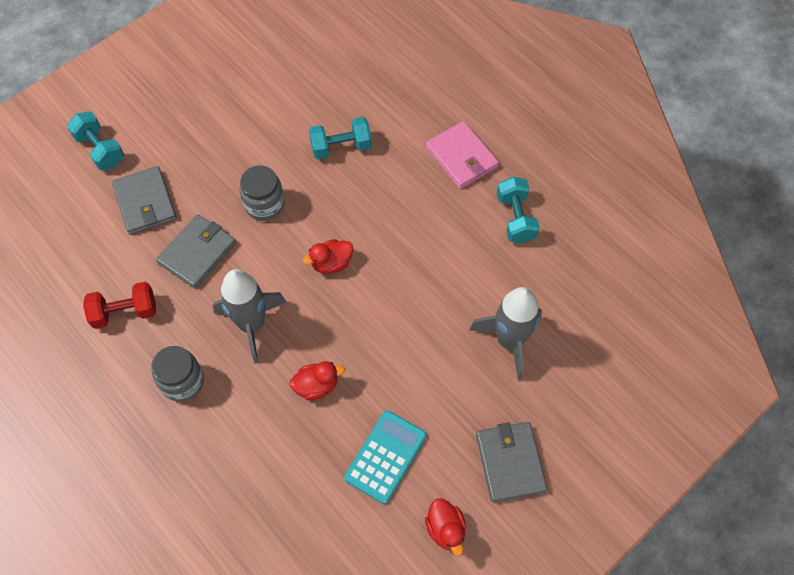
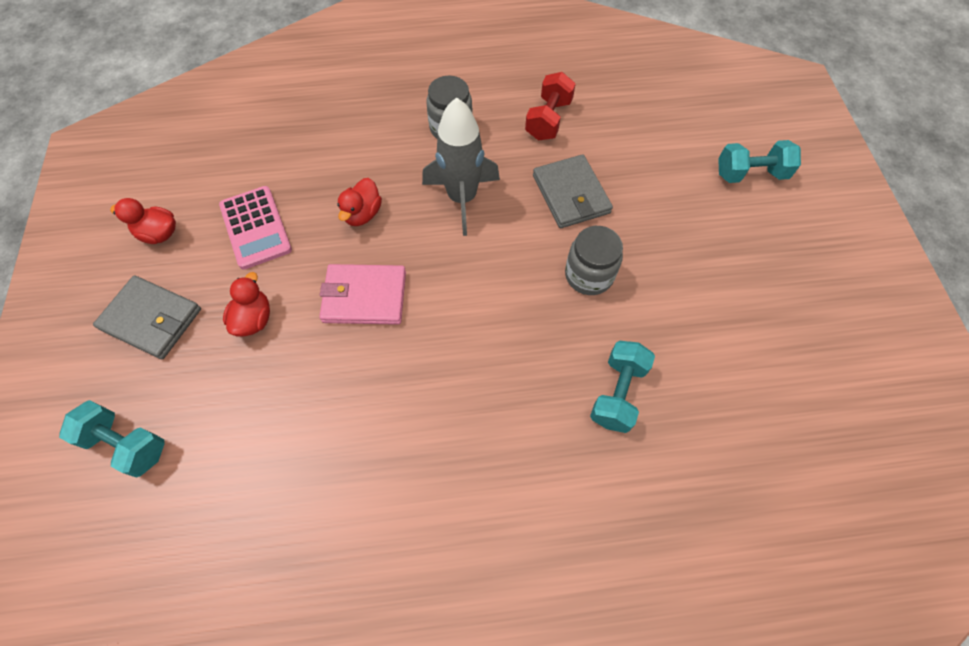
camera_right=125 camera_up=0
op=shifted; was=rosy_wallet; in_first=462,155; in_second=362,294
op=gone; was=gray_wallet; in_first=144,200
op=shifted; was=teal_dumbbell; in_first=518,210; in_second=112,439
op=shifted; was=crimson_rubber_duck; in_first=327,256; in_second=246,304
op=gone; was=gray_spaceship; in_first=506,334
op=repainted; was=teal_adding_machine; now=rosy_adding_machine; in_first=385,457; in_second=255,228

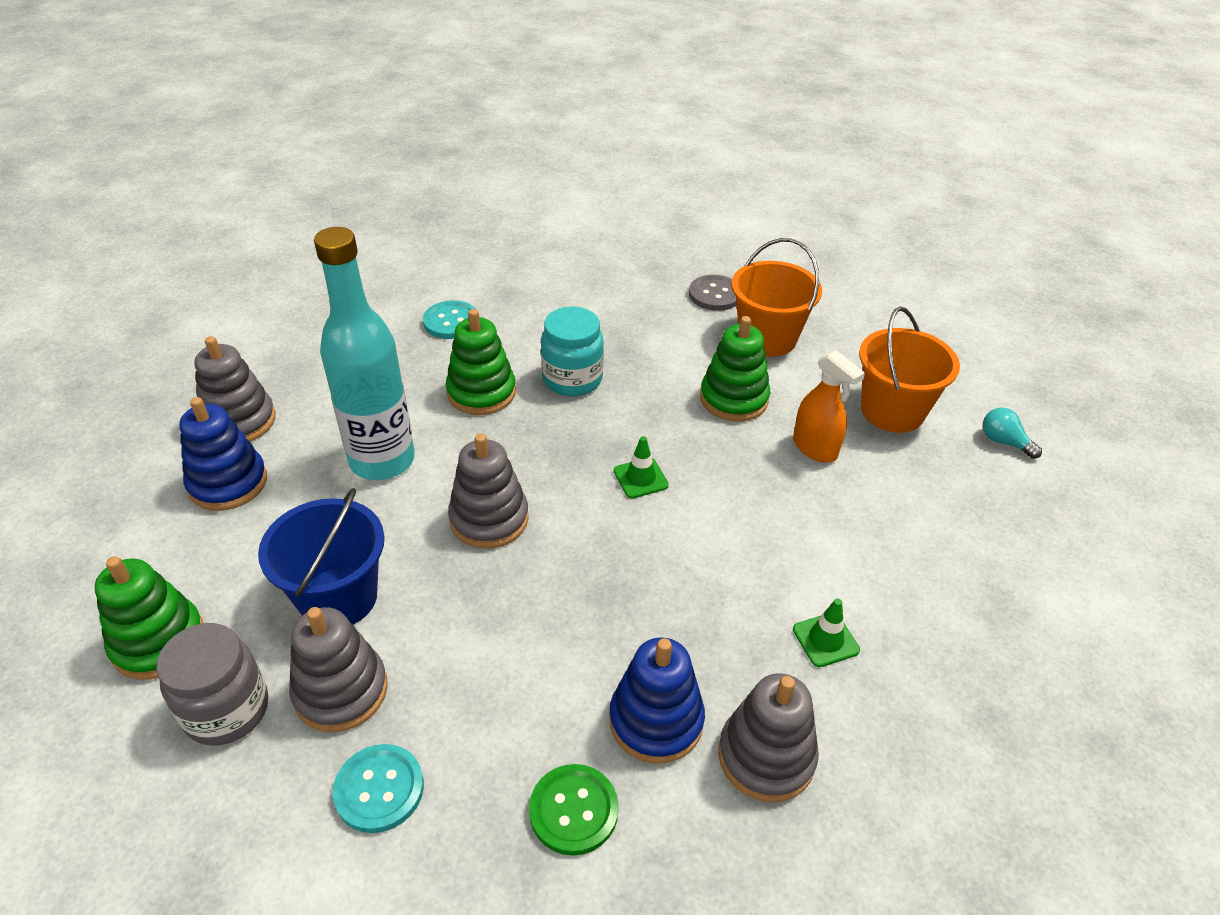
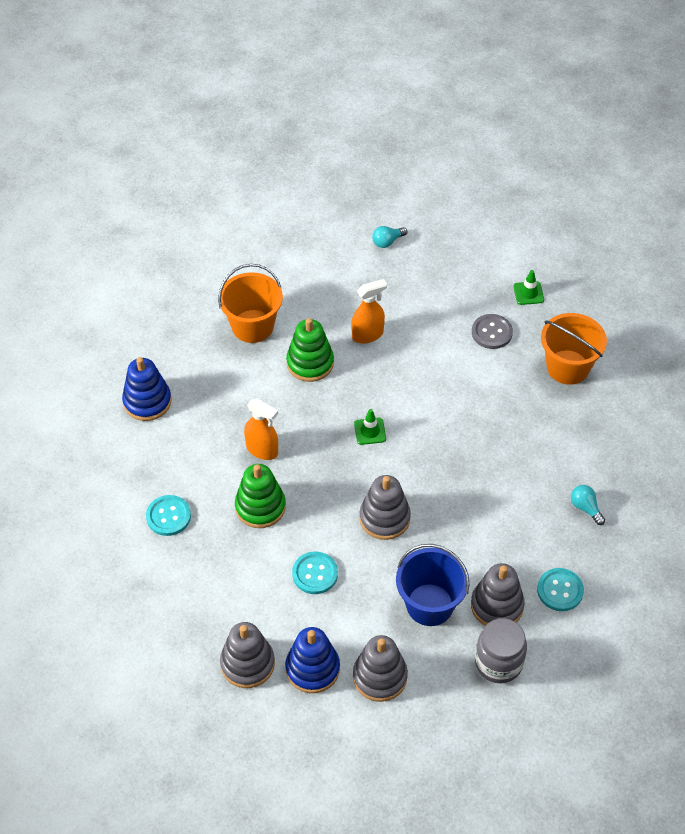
camera_right=-75 camera_up=10
op=swapped; was=teal_bottle; now=teal_sewing_button; in_first=364,353; in_second=315,573
op=shifted; was=gray_sewing_button; in_first=713,293; in_second=492,331
op=swapped; was=teal_jar; now=orange-coloured_spray_cleaner; in_first=572,351; in_second=261,429
op=shifted; was=orange-coloured_sand_bucket; in_first=909,370; in_second=574,349
op=gone; was=emerald_stacking_toy; in_first=149,618
op=shifted; was=emerald_road_cone; in_first=826,632; in_second=528,287
op=shifted; was=blue_stacking_toy; in_first=657,700; in_second=146,389
op=shifted; was=gray_stacking_toy; in_first=768,737; in_second=380,668
op=swapped; was=emerald_sewing_button; now=teal_lightbulb; in_first=574,810; in_second=588,505

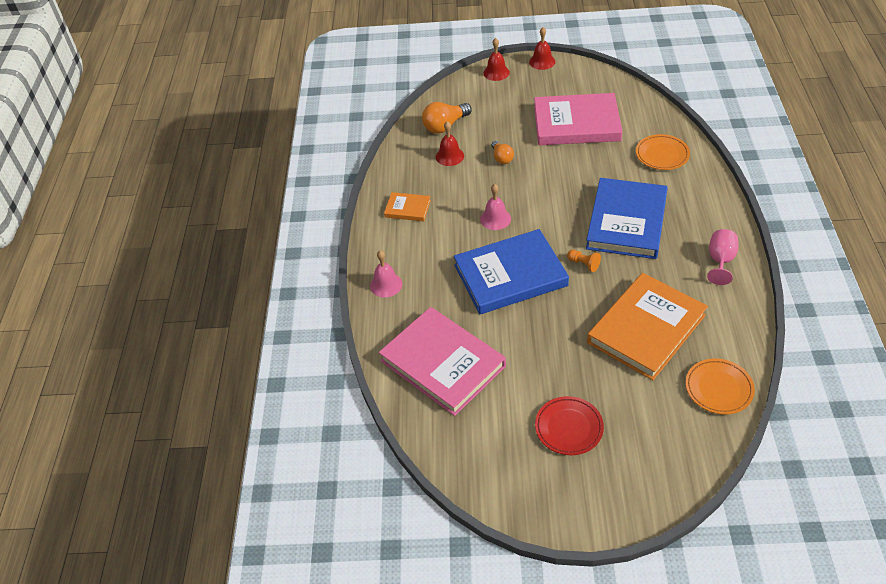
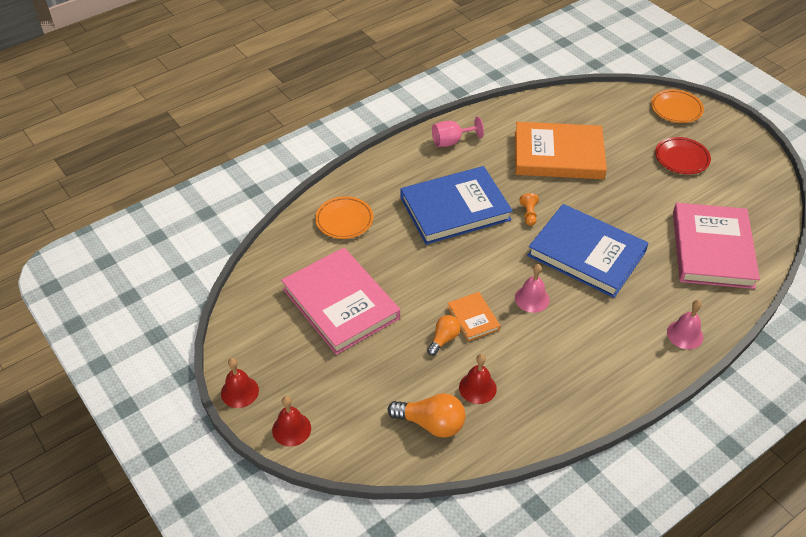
camera_right=-130 camera_up=0
op=shifted; was=orange-coloured_hardback; in_first=407,206; in_second=473,316
op=shifted; was=orange-coloured_flat_dish; in_first=720,386; in_second=677,106

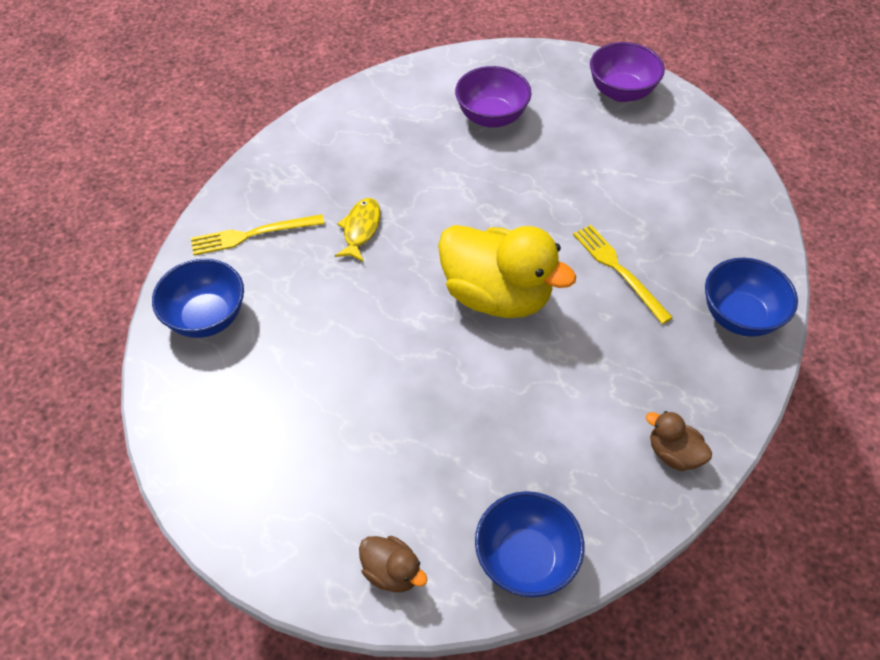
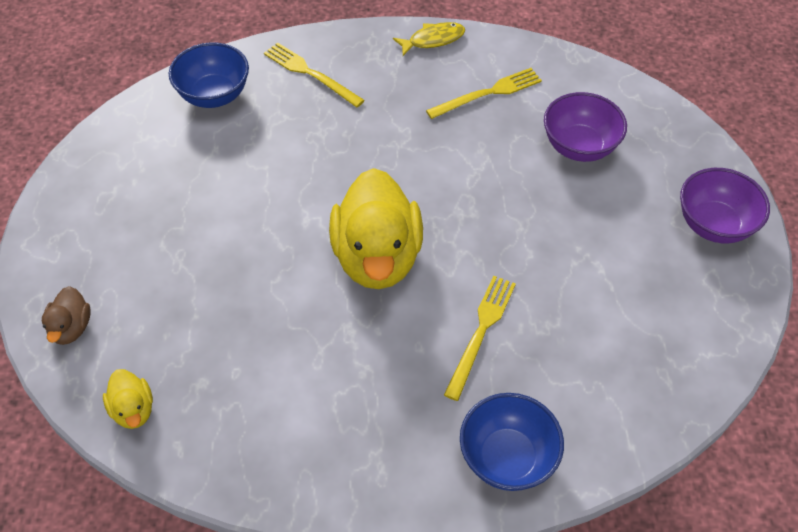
camera_right=55 camera_up=0
op=shifted; was=golden_fish_figure; in_first=357,230; in_second=429,39
op=gone; was=brown_rubber_duck; in_first=679,441
op=swapped; was=blue_serving_bowl; now=golden_rubber_duck; in_first=529,544; in_second=128,399
op=new; now=golden_dinner_fork; in_second=484,93

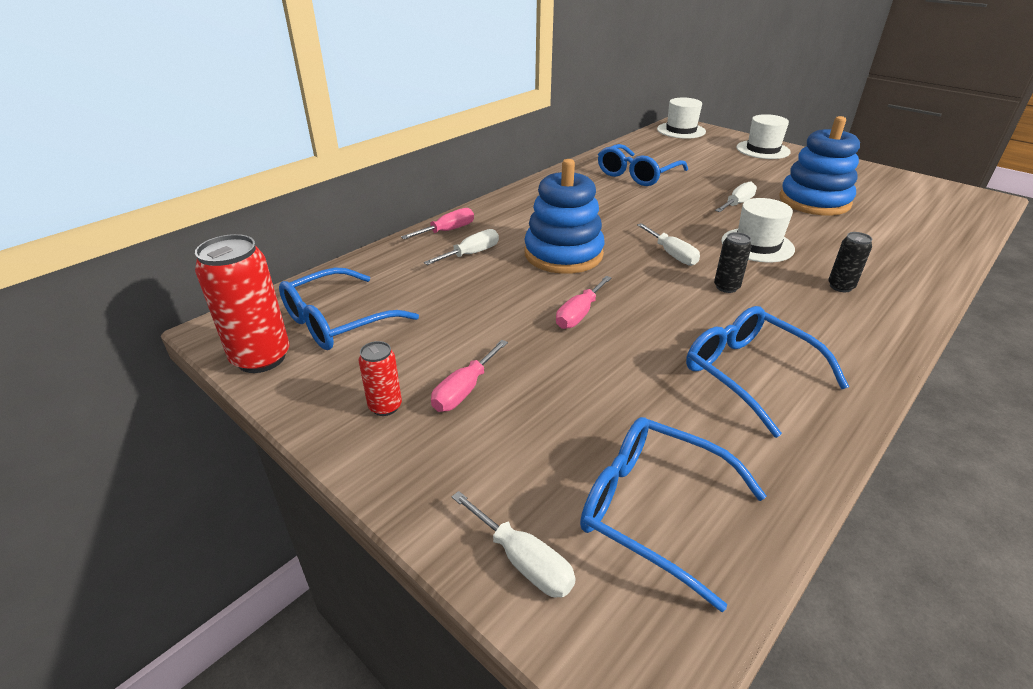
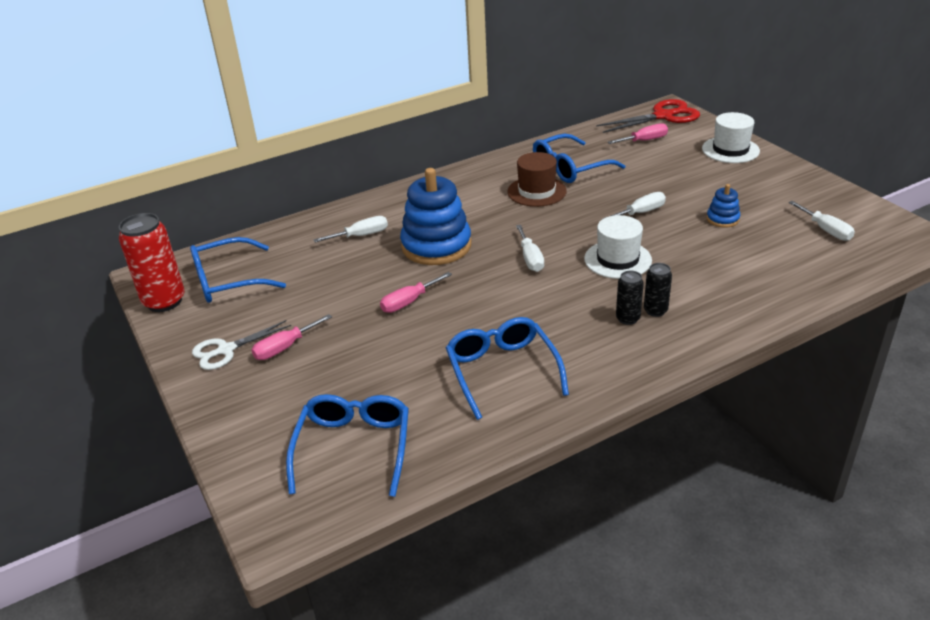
camera_right=20 camera_up=0
op=swapped; was=white_hat; now=crimson_scissors; in_first=681,118; in_second=648,116
op=scaled; was=blue_stacking_toy; in_first=819,166; in_second=723,206; ratio=0.46
op=shifted; was=rosy_screwdriver; in_first=437,223; in_second=638,133
op=shifted; was=ebony_tin; in_first=733,262; in_second=630,298
op=swapped; was=crimson_tin; now=white_scissors; in_first=380,378; in_second=241,345
op=rotated; was=blue_glasses; in_first=673,514; in_second=347,445; clockwise=45
op=shifted; was=white_screwdriver; in_first=514,544; in_second=821,221
op=new; now=brown_hat; in_second=537,179

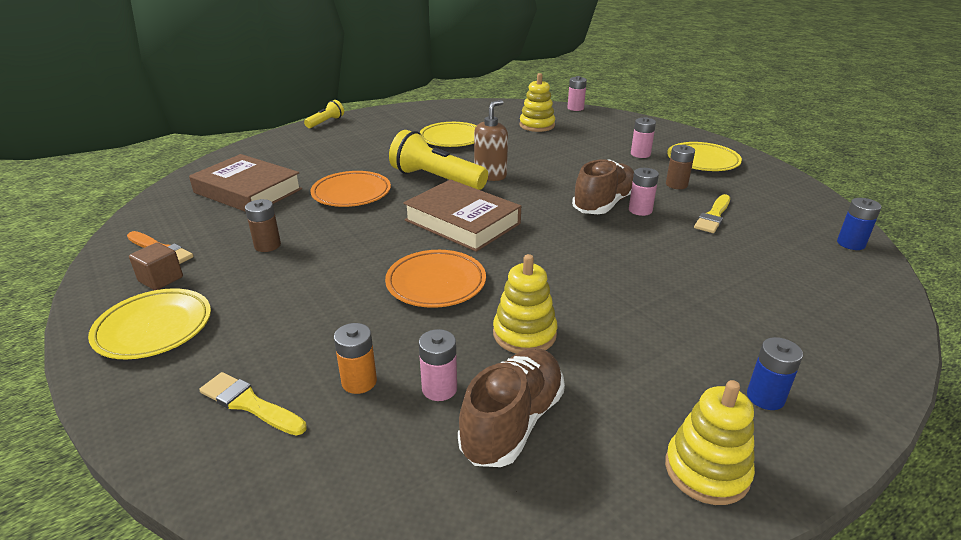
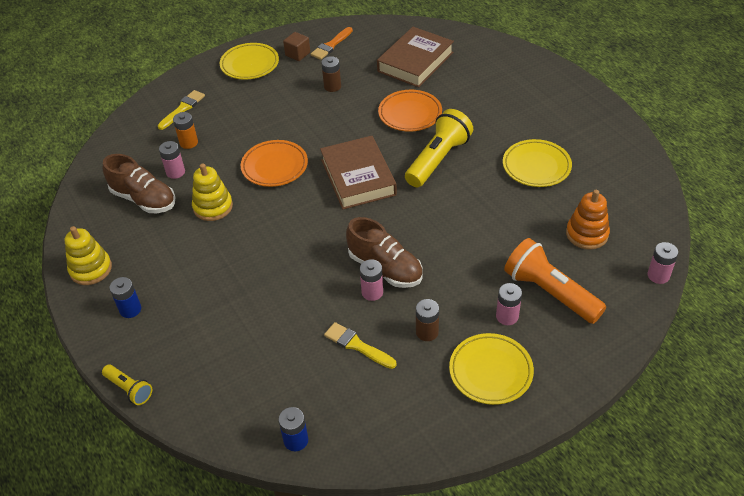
camera_right=95 camera_up=15
op=repainted; was=golden_stacking_toy; now=orange-coloured_stacking_toy; in_first=537,102; in_second=588,220
op=shifted; was=golden_flashlight; in_first=324,114; in_second=127,385
op=gone; was=brown_pump_bottle; in_first=491,140
op=rotated; was=brown_hardback; in_first=462,215; in_second=358,172; clockwise=-60
op=new; now=orange-coloured_flashlight; in_second=555,281

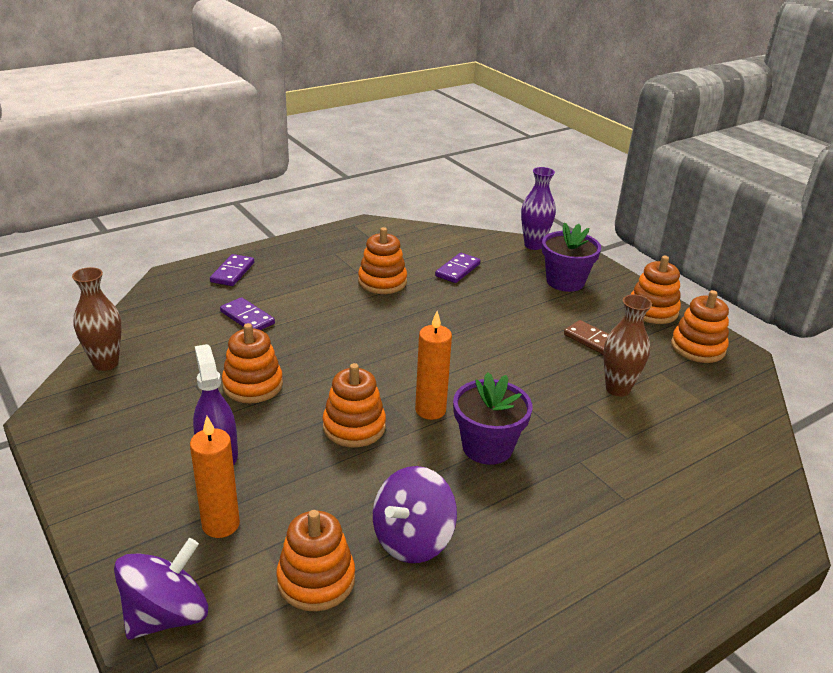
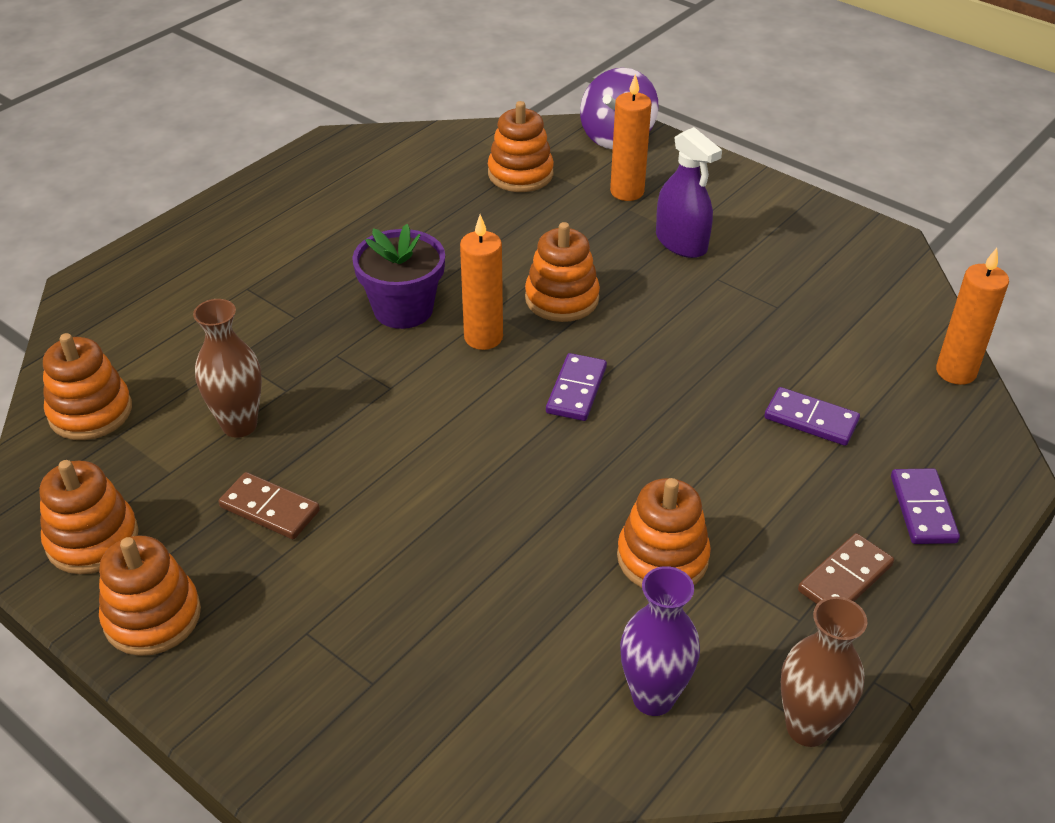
camera_right=165 camera_up=10
op=shifted; was=violet_flower_vase; in_first=538,208; in_second=660,641
op=gone; was=violet_potted_plant; in_first=571,257
op=shifted; was=violet_domino_tile; in_first=458,268; in_second=576,387
op=shifted; was=brown_flower_vase; in_first=97,319; in_second=824,671
op=shifted; was=orange-coloured_stacking_toy; in_first=252,363; in_second=87,386
op=gone; was=violet_toy_top; in_first=415,514
op=new; now=orange-coloured_candle; in_second=972,316
op=new; now=brown_domino_tile; in_second=846,568

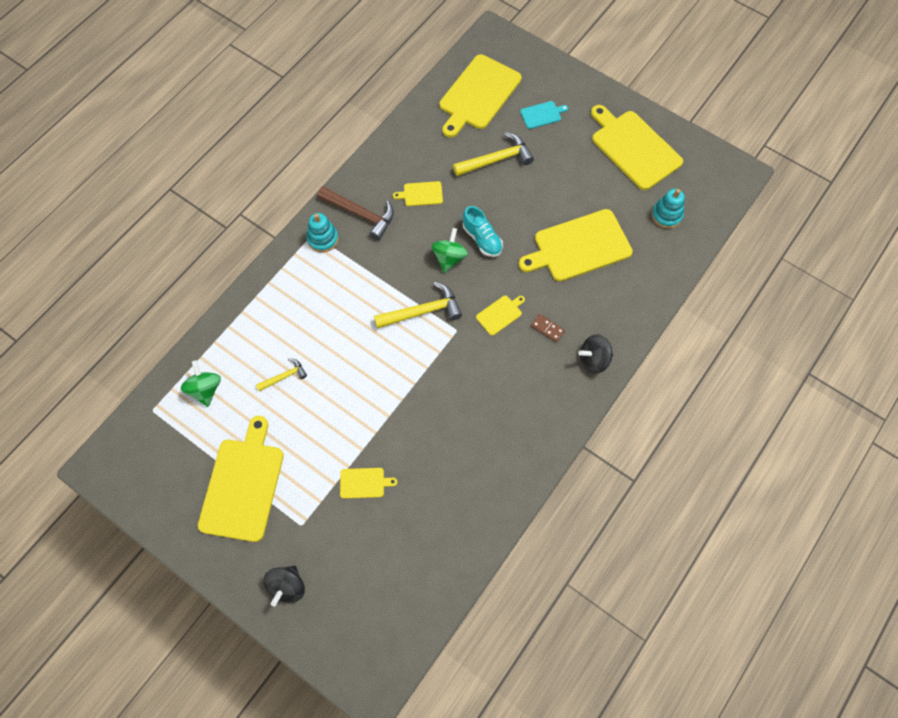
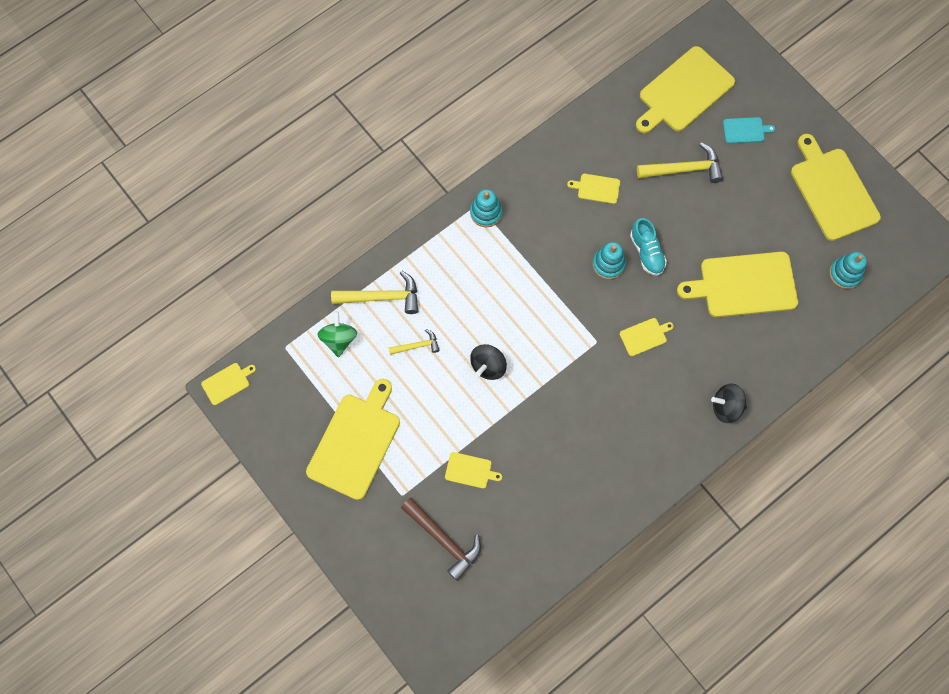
camera_right=15 camera_up=5
op=shifted; was=brown_claw_hammer; in_first=355,213; in_second=441,539
op=swapped; was=emerald_toy_top; now=teal_stacking_toy; in_first=450,250; in_second=609,260
op=shifted; was=golden_claw_hammer; in_first=418,305; in_second=374,292
op=gone; was=brown_domino_tile; in_first=548,328
op=shifted; was=ebony_toy_top; in_first=284,586; in_second=488,362
op=new; now=golden_bread_board; in_second=228,384

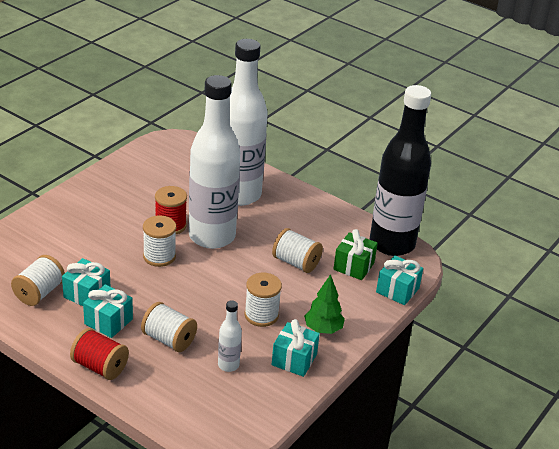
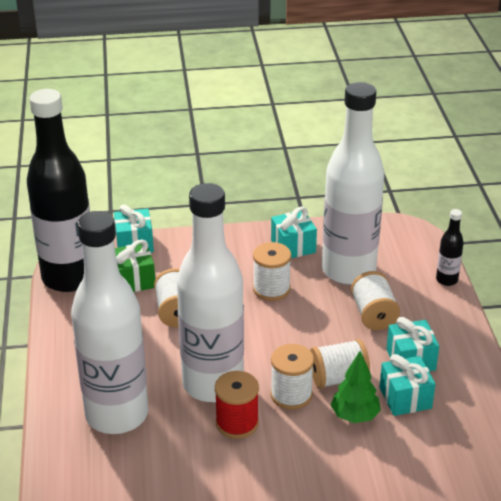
camera_right=-130 camera_up=0
op=shifted; was=white_reel_of_thread; in_first=38,280; in_second=340,364
op=shifted; was=emerald_tree; in_first=324,304; in_second=356,387
op=scaled; was=white_bottle; in_first=230,336; in_second=353,183; ratio=2.49
op=gone; was=crimson_reel_of_thread; in_first=99,354
op=new; now=ebony_bottle; in_second=450,247

